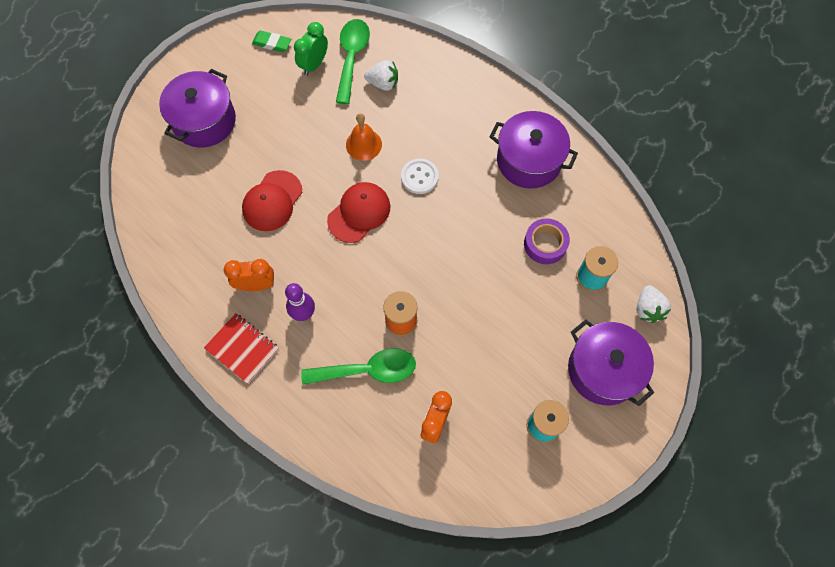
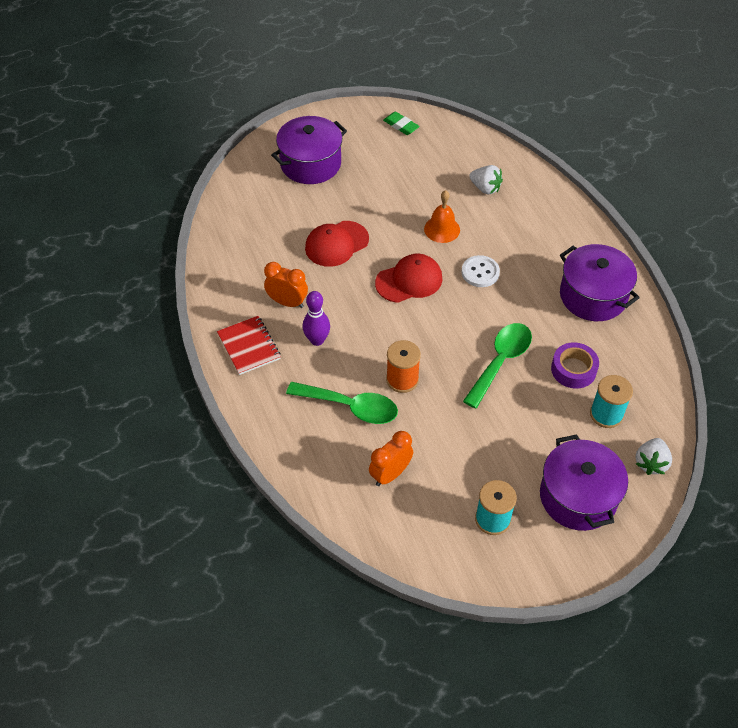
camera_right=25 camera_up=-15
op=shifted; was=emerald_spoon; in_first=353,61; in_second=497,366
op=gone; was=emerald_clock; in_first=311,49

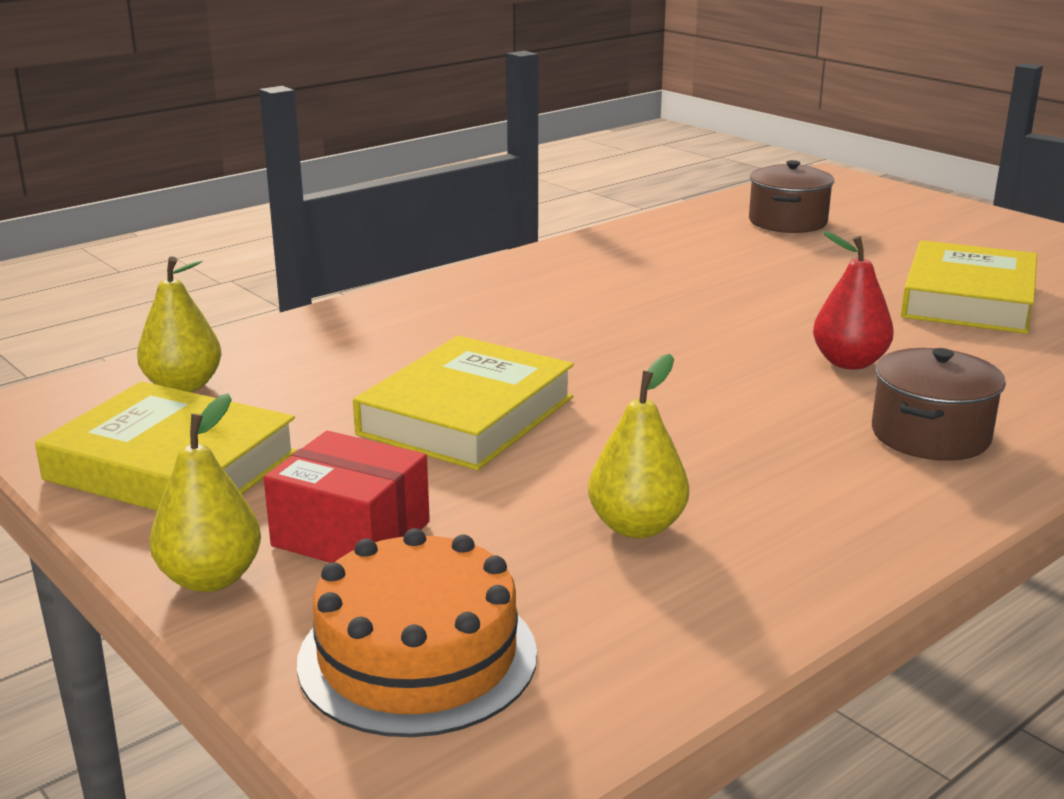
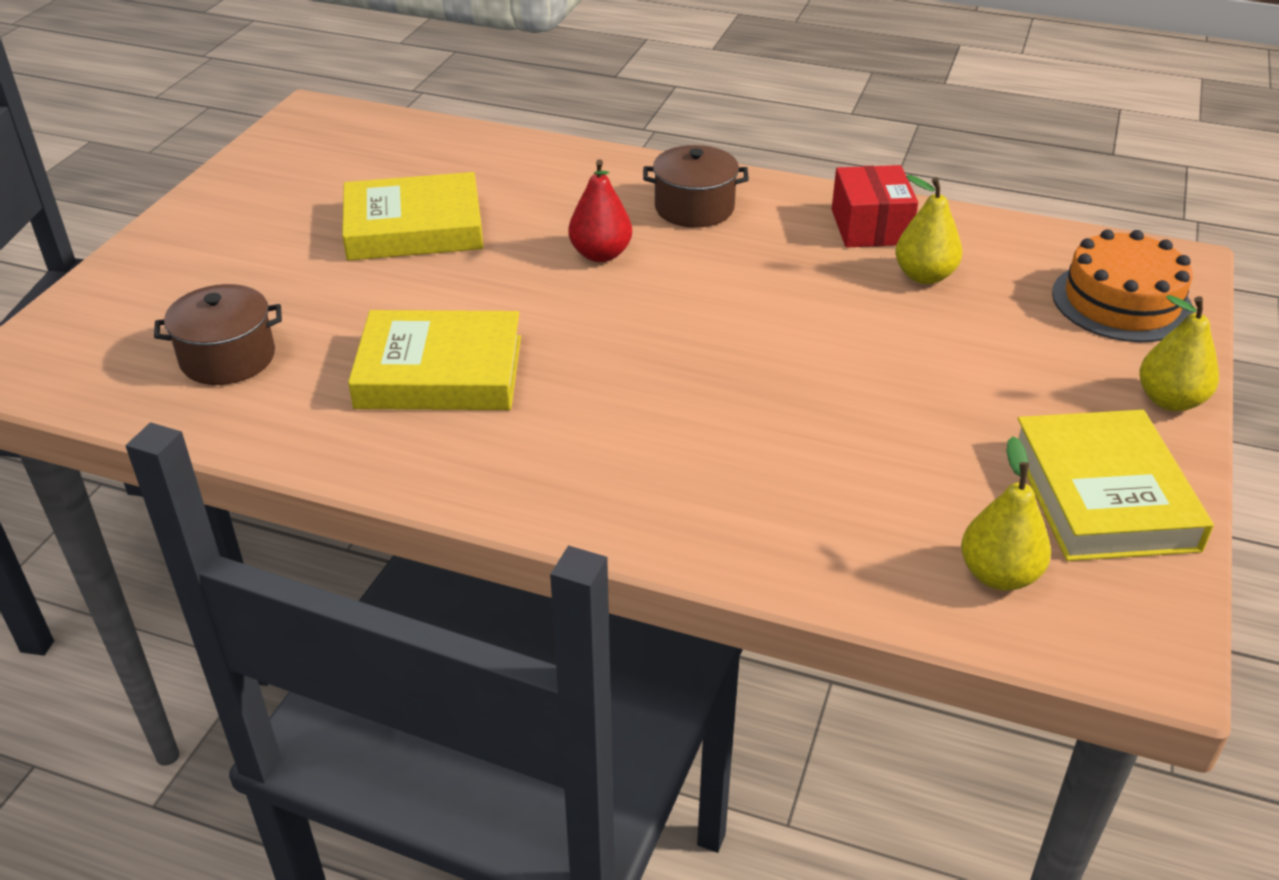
camera_right=-120 camera_up=15
op=shifted; was=golden_hardback; in_first=463,403; in_second=434,360
op=shifted; was=crimson_package; in_first=347,497; in_second=875,206

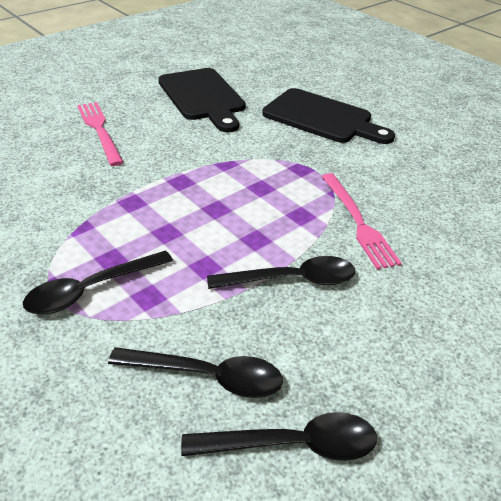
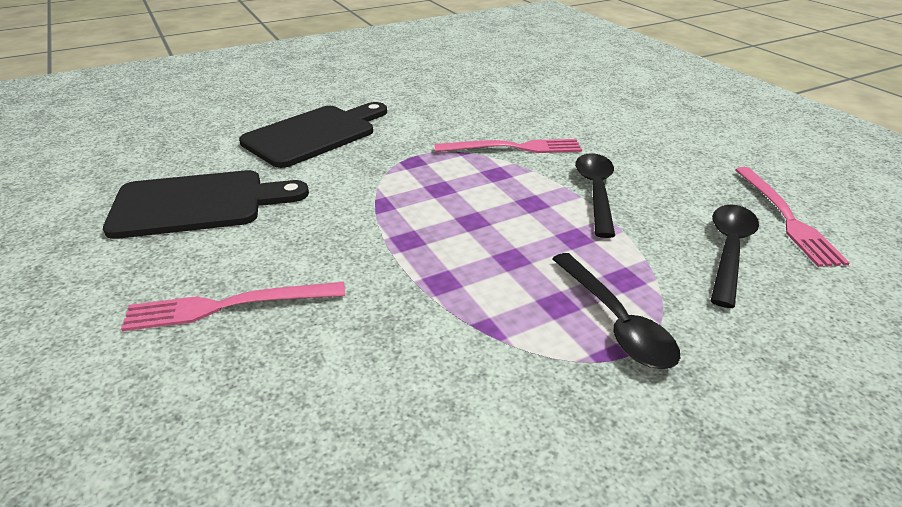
camera_right=-75 camera_up=-5
op=swapped; was=ebony_spoon; now=rosy_dinner_fork; in_first=279,436; in_second=792,217

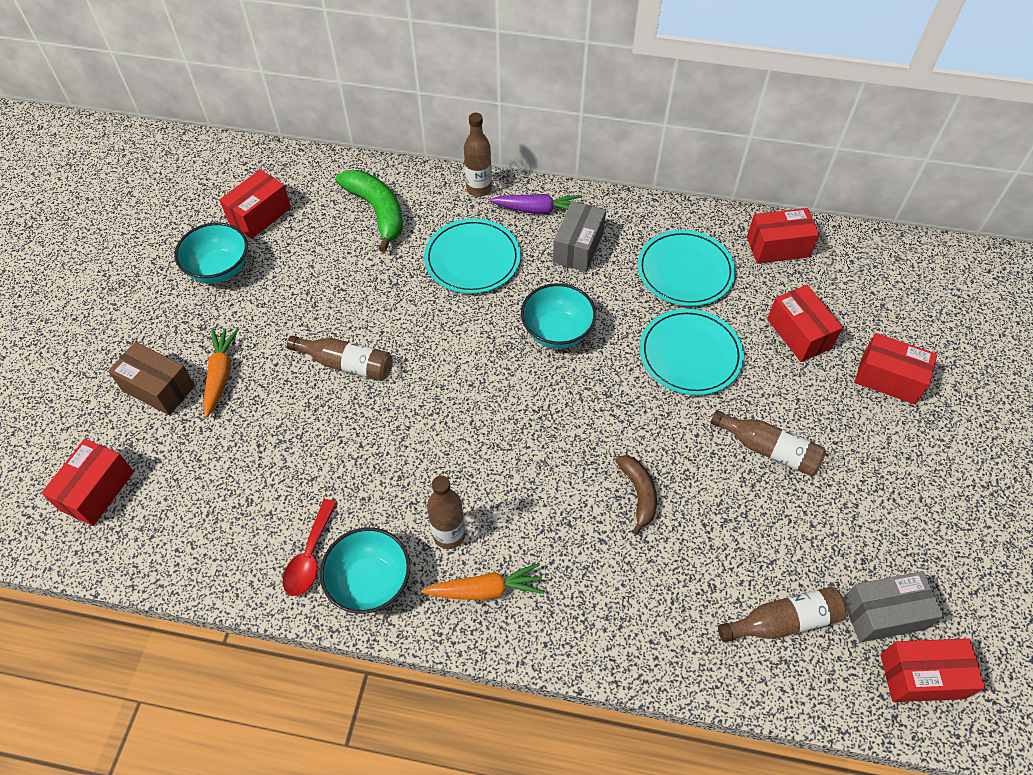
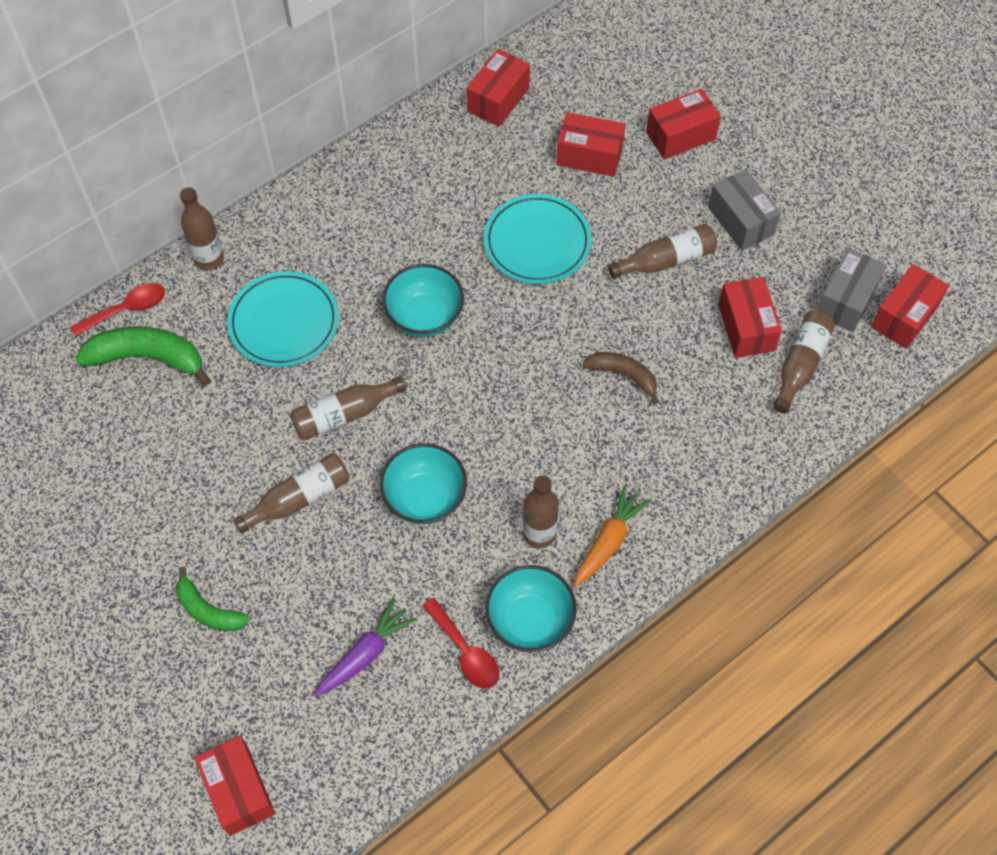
camera_right=-50 camera_up=5
op=shifted; was=crimson_package; in_first=255,204; in_second=750,317
op=shifted; was=violet_carrot; in_first=535,204; in_second=365,647
op=shifted; was=gray_package; in_first=579,236; in_second=744,210
op=shifted; was=teal_serving_bowl; in_first=211,253; in_second=423,484
op=gone; was=teal_flat_dish; in_first=686,268
op=swapped; was=orange-coloured_carrot; now=emerald_banana; in_first=221,373; in_second=213,599
op=gone; was=brown_package; in_first=151,378
op=new; now=crimson_spoon; in_second=117,310
op=new; now=brown_bottle; in_second=348,408

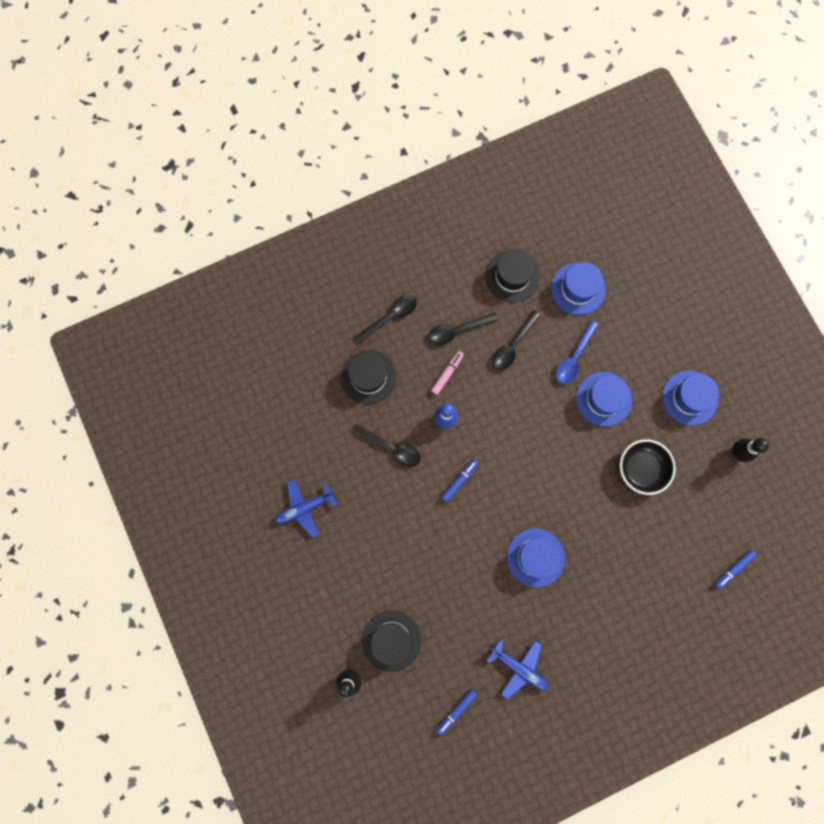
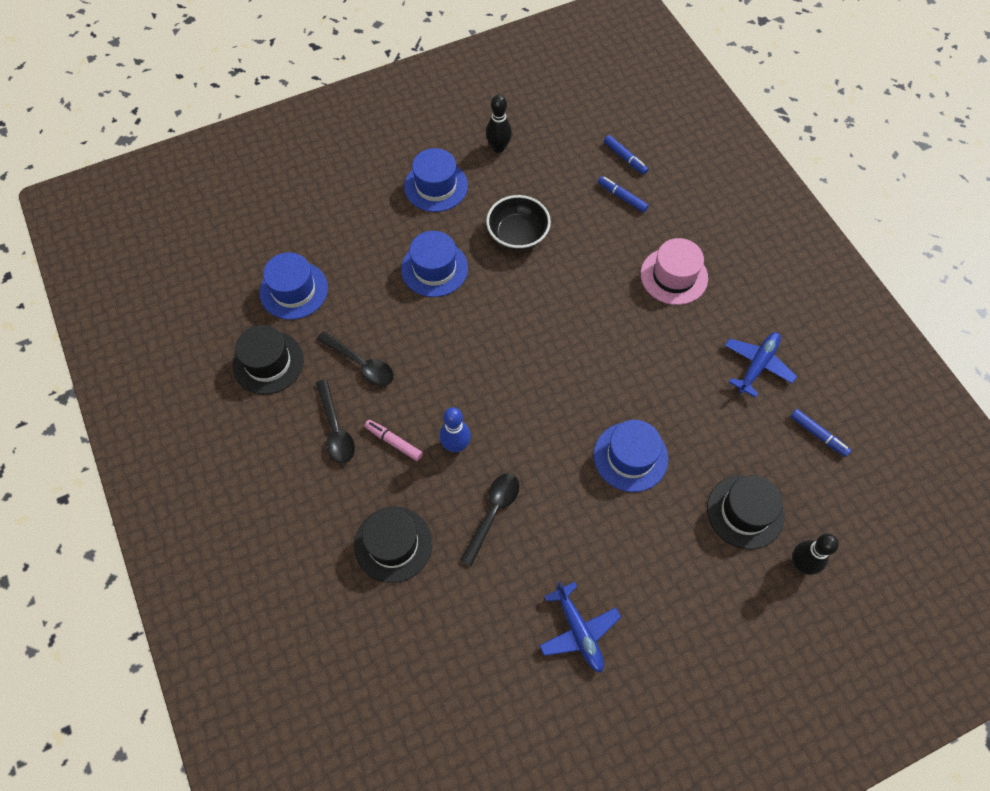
camera_right=-90 camera_up=-15
op=gone; was=ebony_spoon; in_first=385,319
op=gone; was=blue_spoon; in_first=577,352
op=shifted; was=blue_marker_pen; in_first=460,480; in_second=623,194
op=shifted; was=blue_hat; in_first=536,557; in_second=631,456
op=new; now=rosy_hat; in_second=674,271

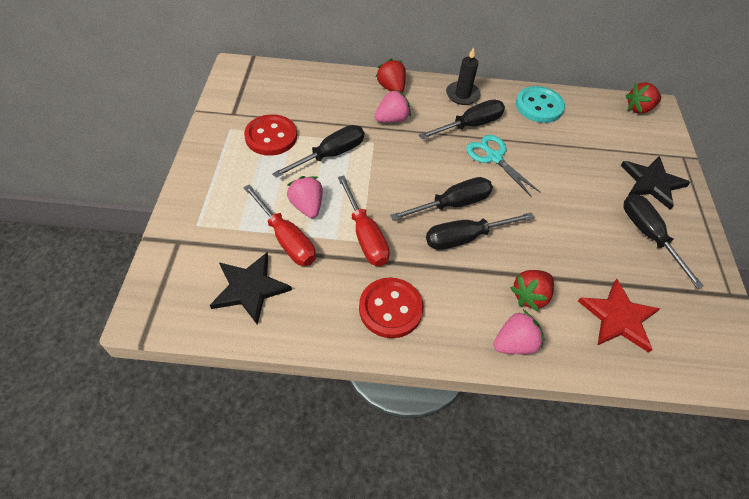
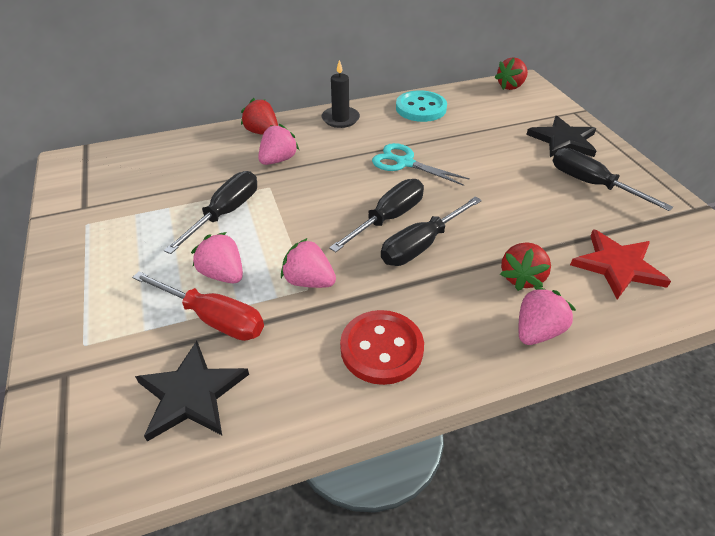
camera_right=-20 camera_up=-10
op=gone; was=ebony_screwdriver; in_first=462,119
op=gone; was=crimson_sewing_button; in_first=270,135
op=swapped; was=crimson_screwdriver; now=rosy_toy_strawberry; in_first=364,220; in_second=308,263

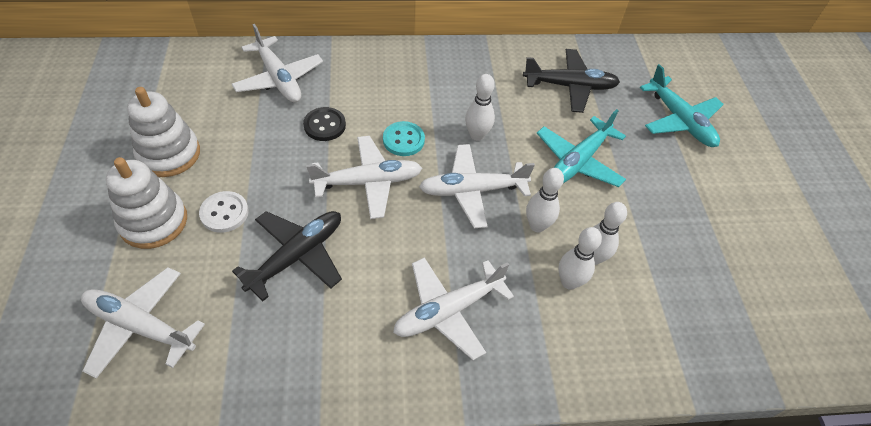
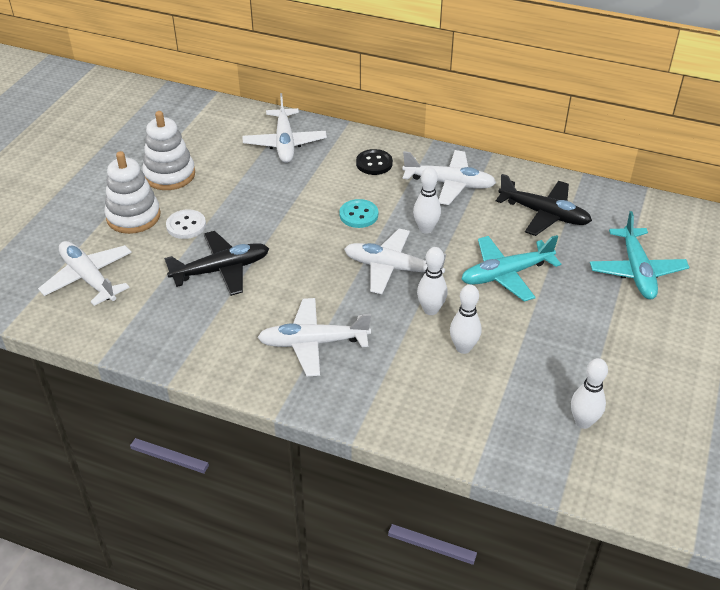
camera_right=30 camera_up=-10
op=shifted; was=ebony_sewing_button; in_first=324,124; in_second=374,162
op=shifted; was=white_aeroplane; in_first=364,177; in_second=449,177
op=shifted; was=white_bowling_pin; in_first=580,258; in_second=589,393

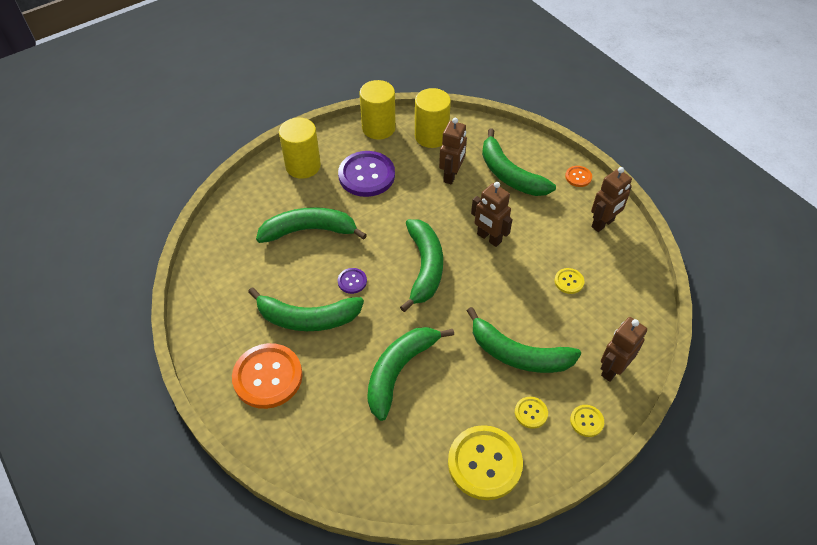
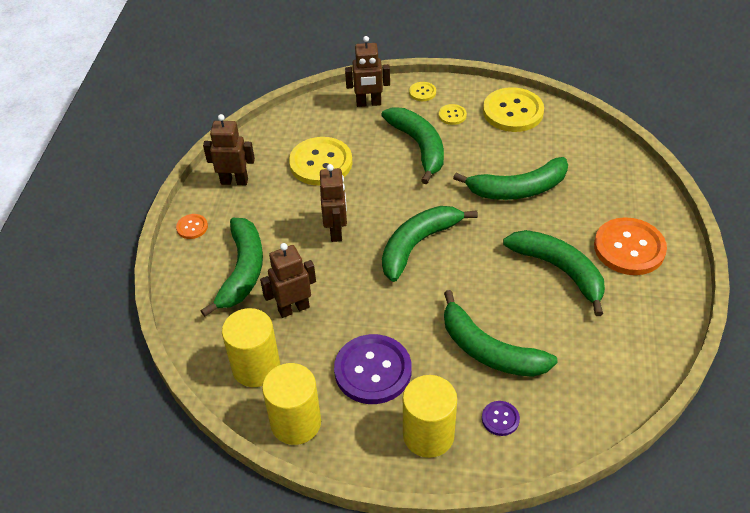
camera_right=-135 camera_up=-5
op=shifted; was=violet_sewing_button; in_first=352,281; in_second=501,418
op=scaled; was=golden_sewing_button; in_first=569,281; in_second=321,161; ratio=2.16

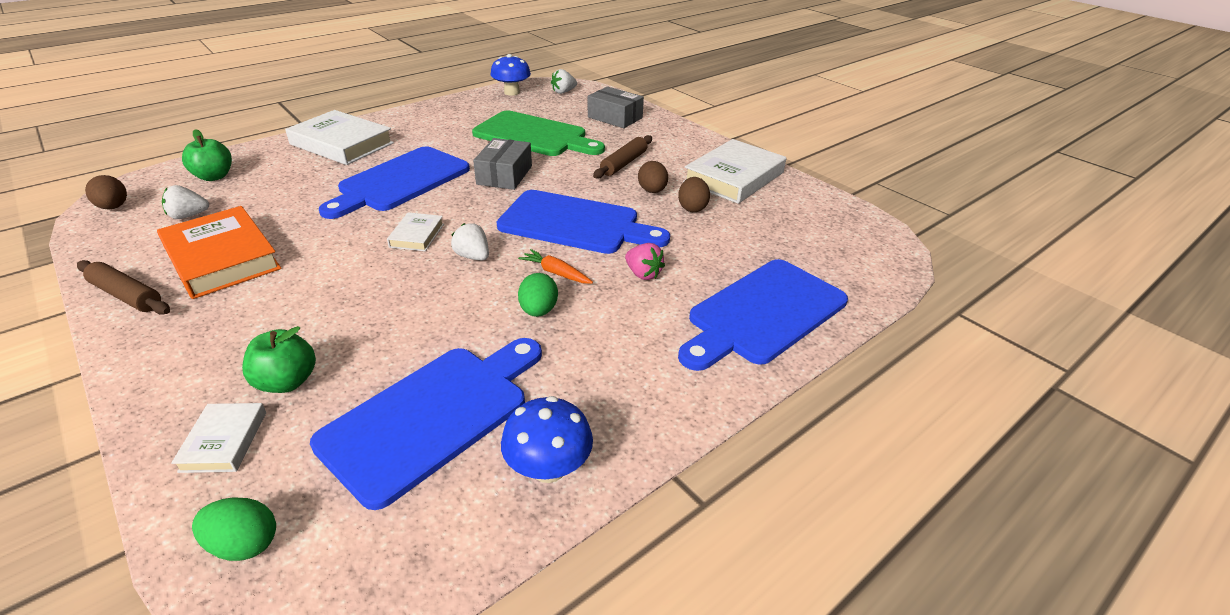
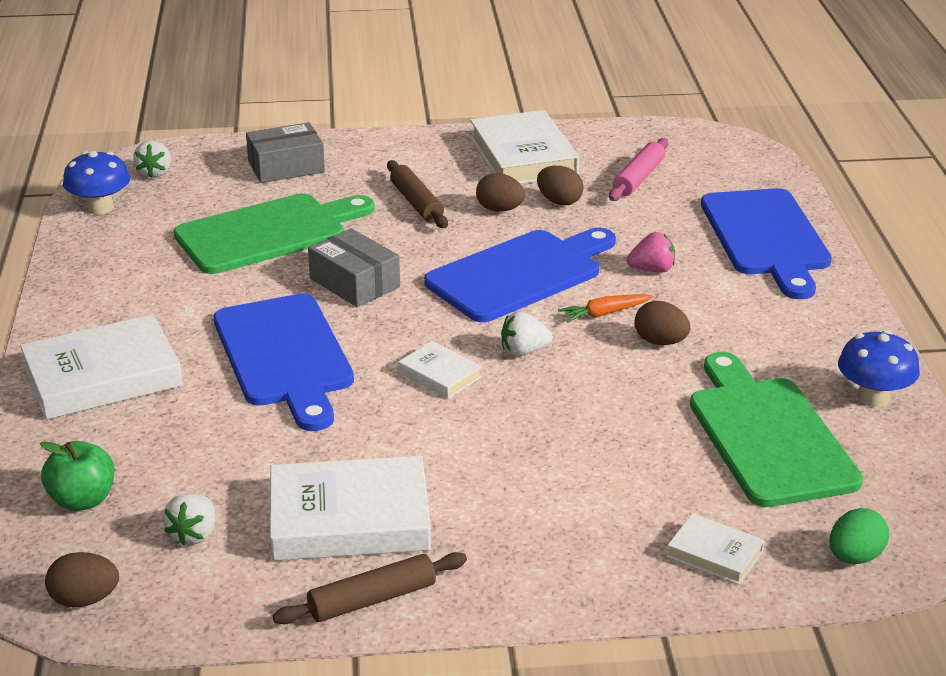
camera_right=-55 camera_up=-5
op=repainted; was=orange-coloured_hardback; now=white_hardback; in_first=219,252; in_second=350,508
op=repainted; was=emerald_toy_egg; now=brown_toy_egg; in_first=538,295; in_second=662,323
op=gone; was=emerald_toy_apple; in_first=279,359
op=repainted; was=blue_bread_board; now=emerald_bread_board; in_first=426,424; in_second=776,429
op=new; now=rosy_rolling_pin; in_second=638,169

